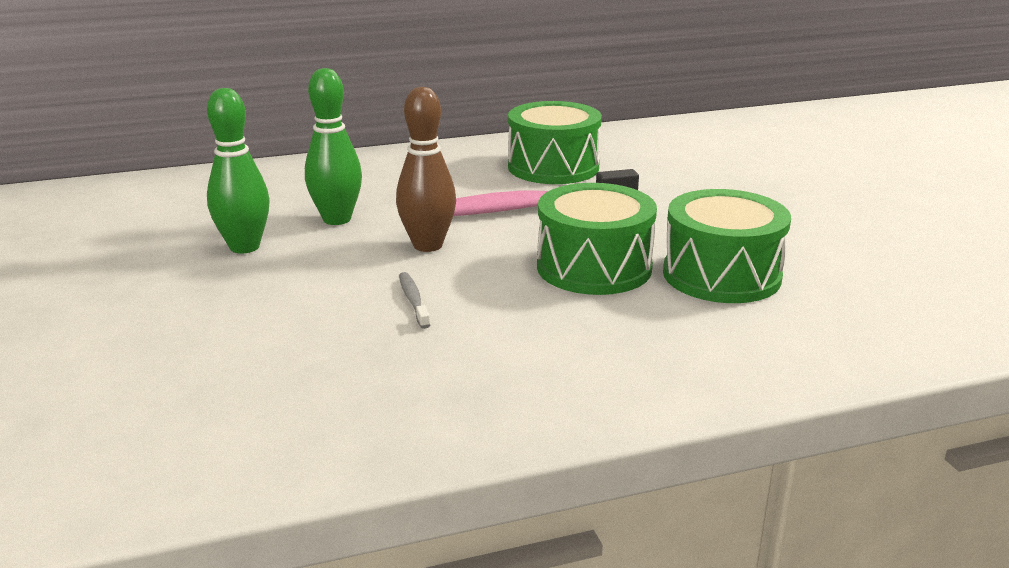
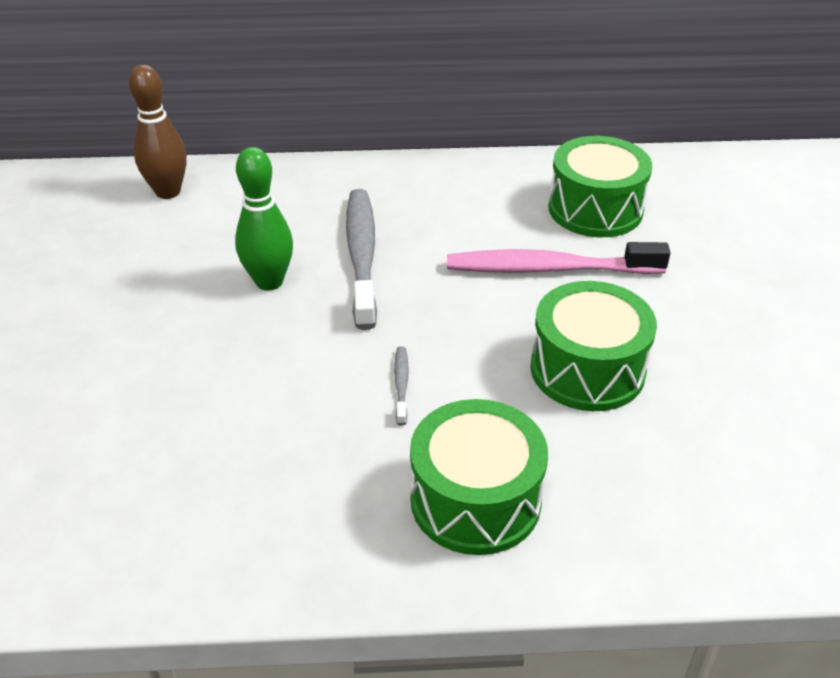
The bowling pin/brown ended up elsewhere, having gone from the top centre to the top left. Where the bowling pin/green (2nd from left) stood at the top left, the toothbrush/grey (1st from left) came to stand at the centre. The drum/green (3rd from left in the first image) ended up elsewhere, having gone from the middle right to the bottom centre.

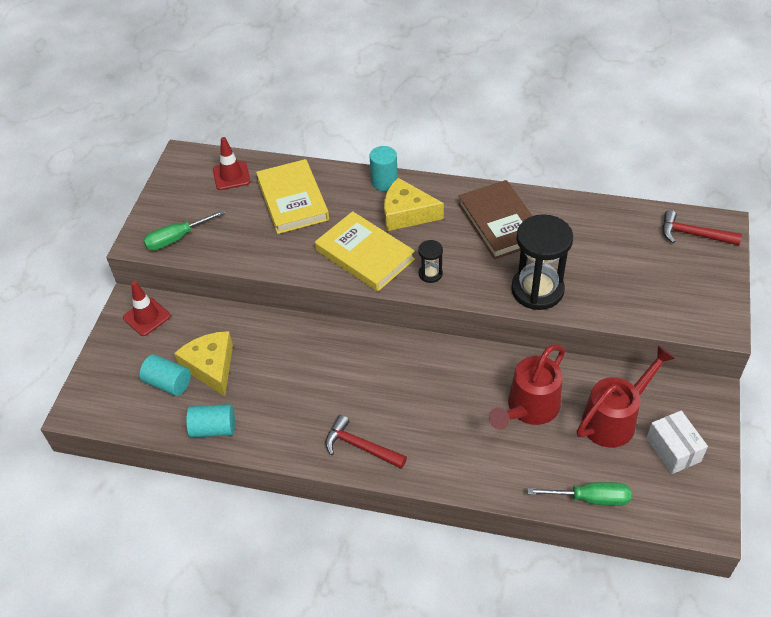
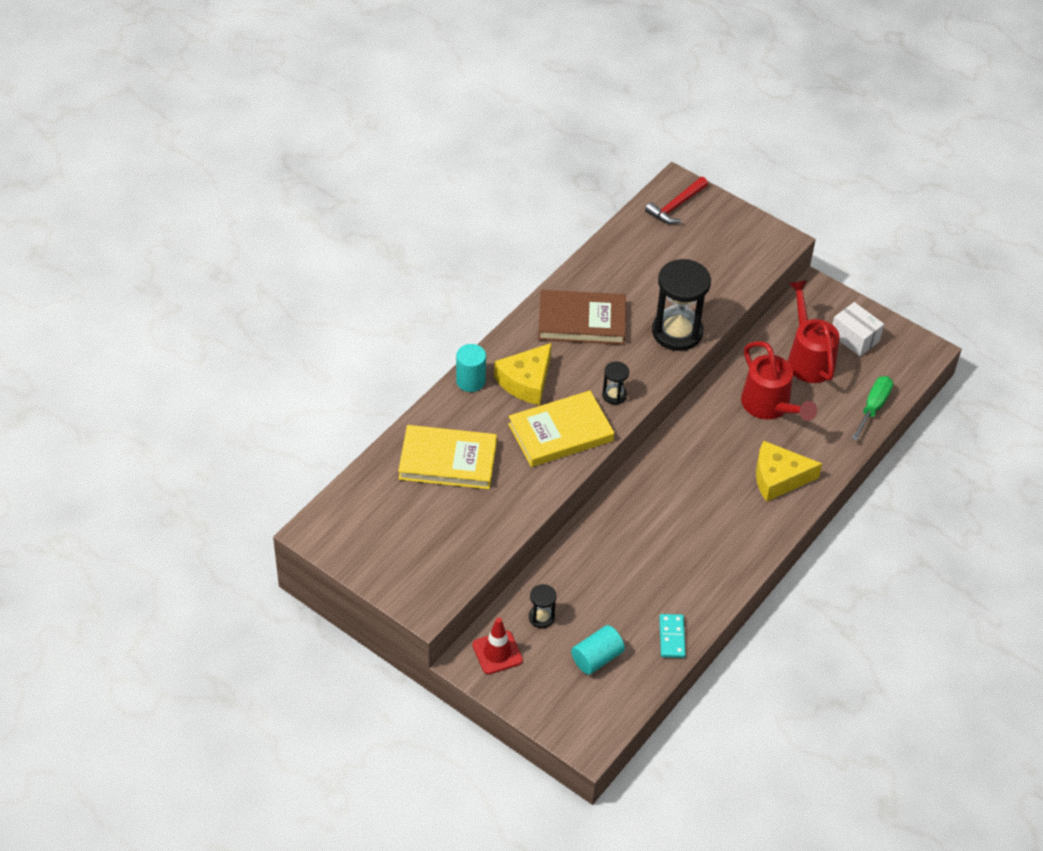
The second view gained the hourglass/black (1st from left) at the bottom centre. Where the cylinder/turquoise (2nd from left) stood at the bottom left, the domino/turquoise came to stand at the bottom centre. The cheese/yellow (1st from left in the first image) ended up elsewhere, having gone from the middle left to the middle right. The box/white at the bottom right ended up facing another way, 45 degrees clockwise from before. The second view lost the screwdriver/green (1st from left) at the middle left. The second view lost the traffic cone/red (2nd from left) at the top left. The second view lost the hammer/red (1st from left) at the bottom centre.

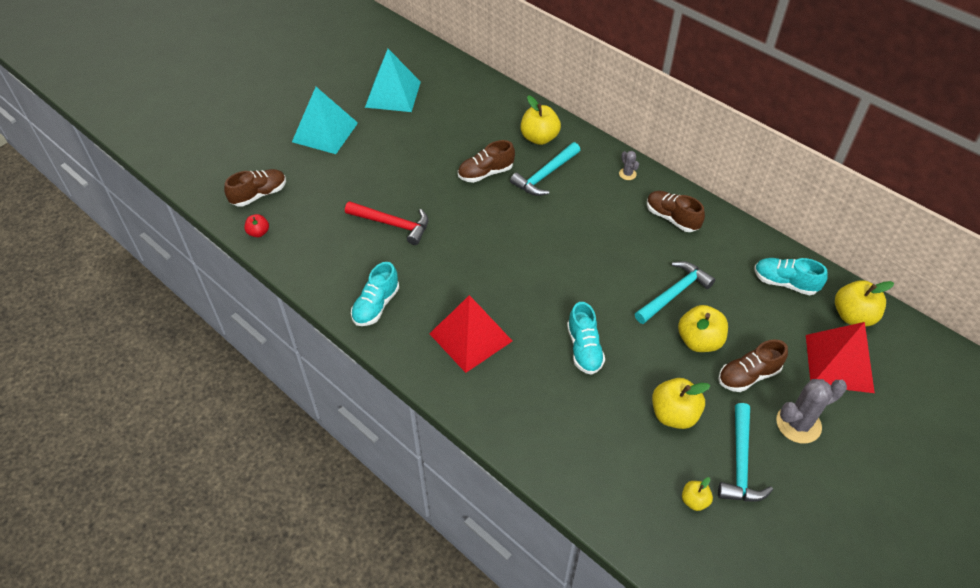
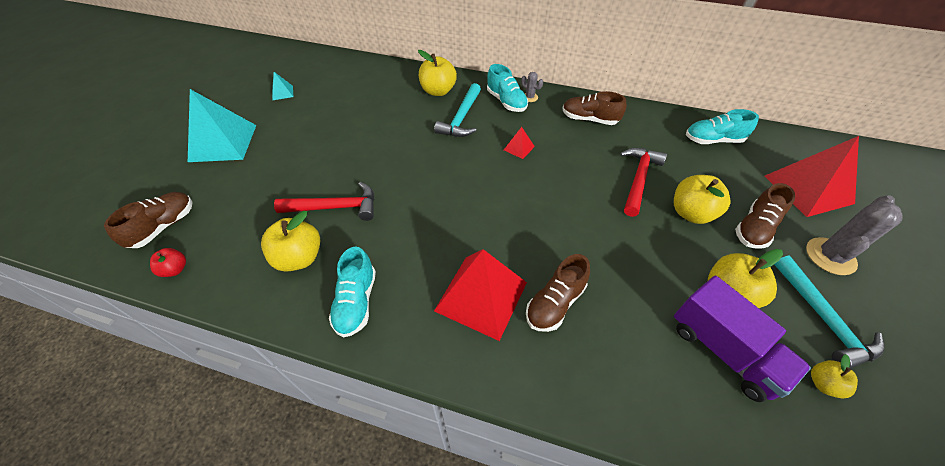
The apple/yellow (5th from left in the first image) ended up elsewhere, having gone from the middle right to the middle left. The size of the pyramid/turquoise (2nd from left) at the top centre changed by a factor of 0.43. The shoe/turquoise (2nd from left) ended up elsewhere, having gone from the centre to the top centre. The second view gained the pyramid/red (2nd from left) at the top centre. The shoe/brown (2nd from left) ended up elsewhere, having gone from the top centre to the centre. What was the hammer/turquoise (2nd from left) at the middle right turned into the hammer/red (2nd from left) at the middle right. The second view gained the truck/purple at the bottom right.

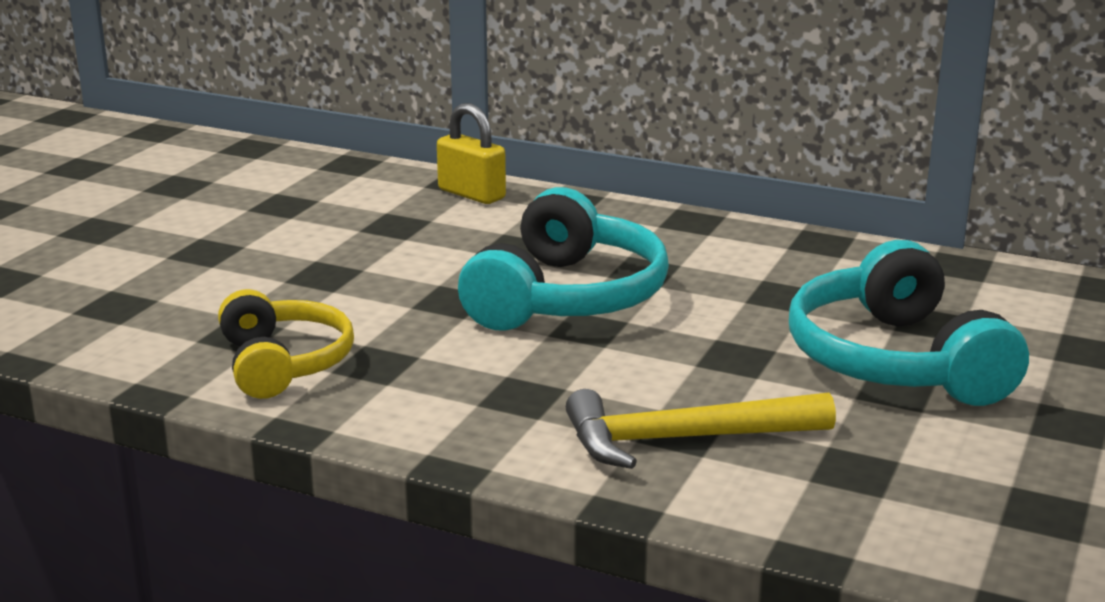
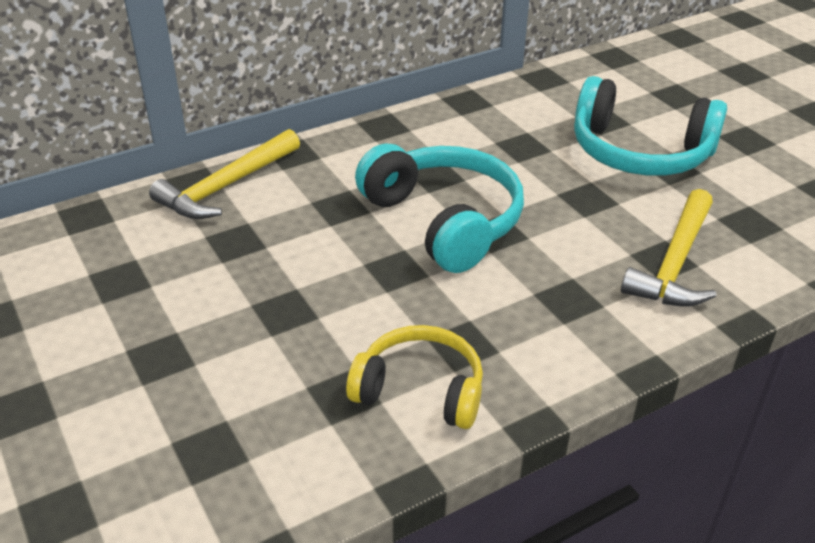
Where the padlock/yellow stood at the top centre, the hammer/yellow (1st from left) came to stand at the top left.

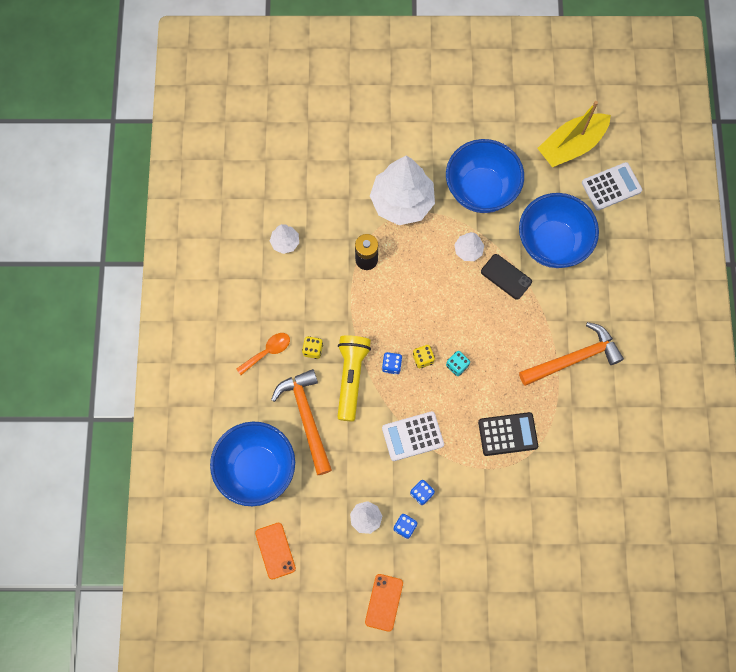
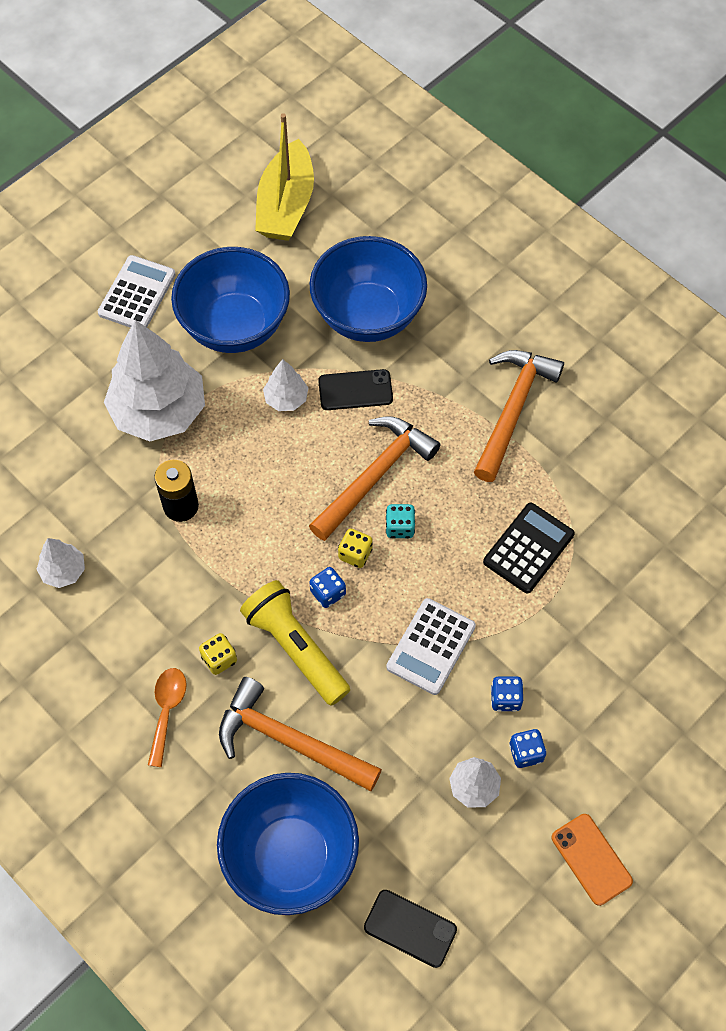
The calculator/white (2nd from left in the first image) ended up elsewhere, having gone from the top right to the top left. The second view gained the hammer/orange (2nd from left) at the centre. What was the phone/orange (1st from left) at the bottom centre turned into the phone/black (2nd from left) at the bottom centre.

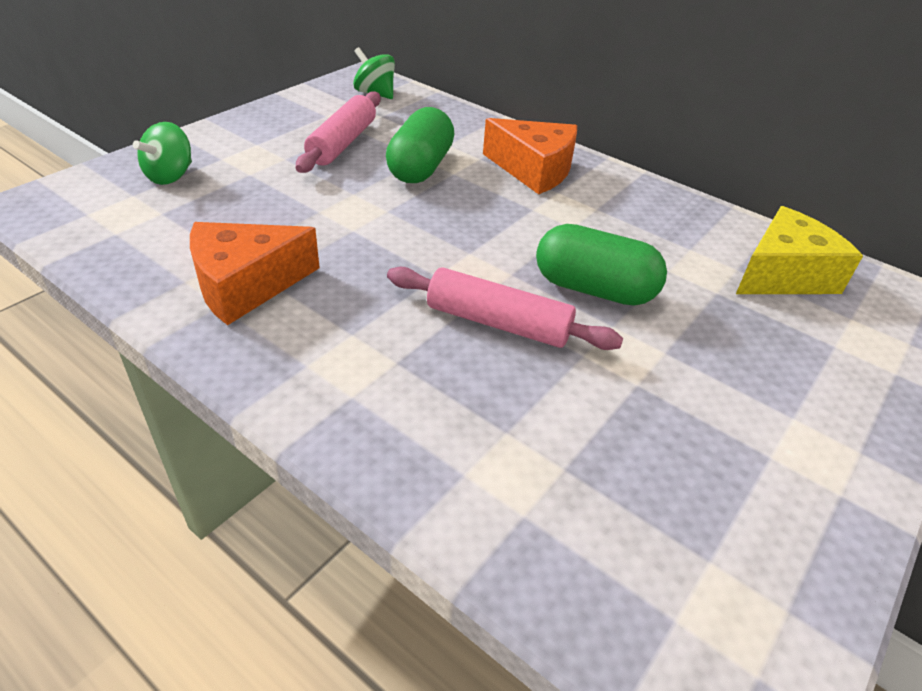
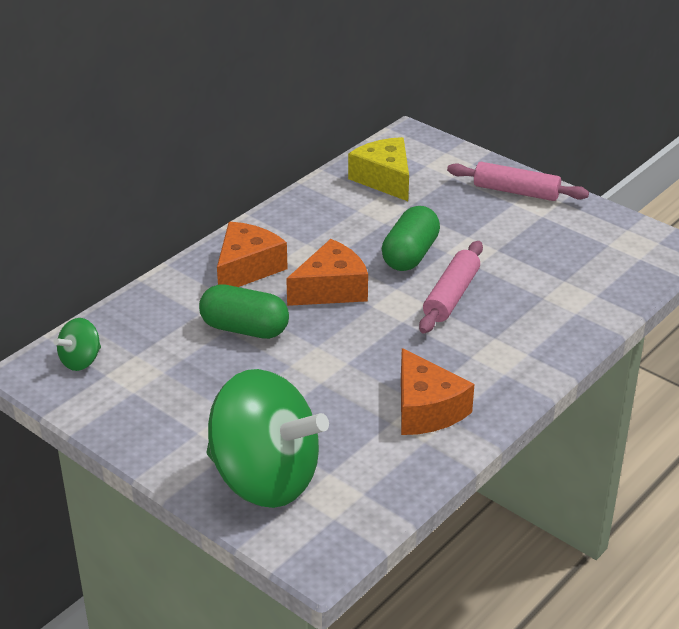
The size of the spinning top/green (1st from left in the first image) at the top left changed by a factor of 2.34. The second view gained the cheese/orange (2nd from left) at the centre. The rolling pin/pink (1st from left in the first image) ended up elsewhere, having gone from the top centre to the top right.

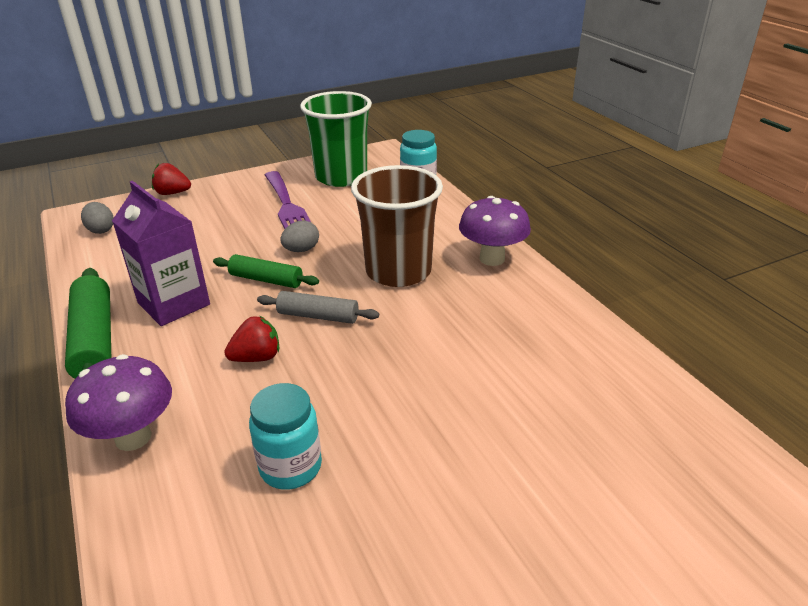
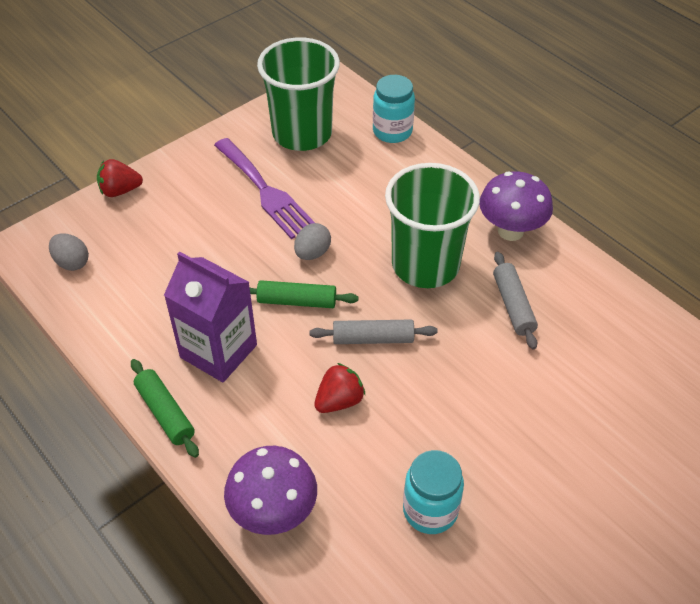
The size of the rolling pin/green (1st from left) at the middle left changed by a factor of 0.63. What was the cup/brown at the centre turned into the cup/green (2nd from left) at the centre. The second view gained the rolling pin/grey (2nd from left) at the middle right.

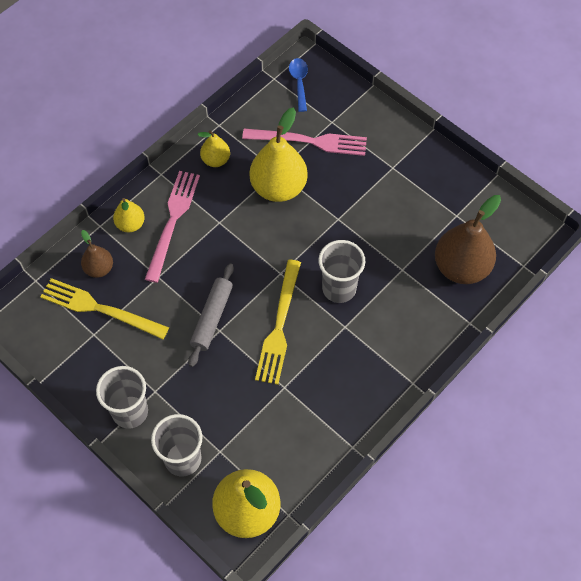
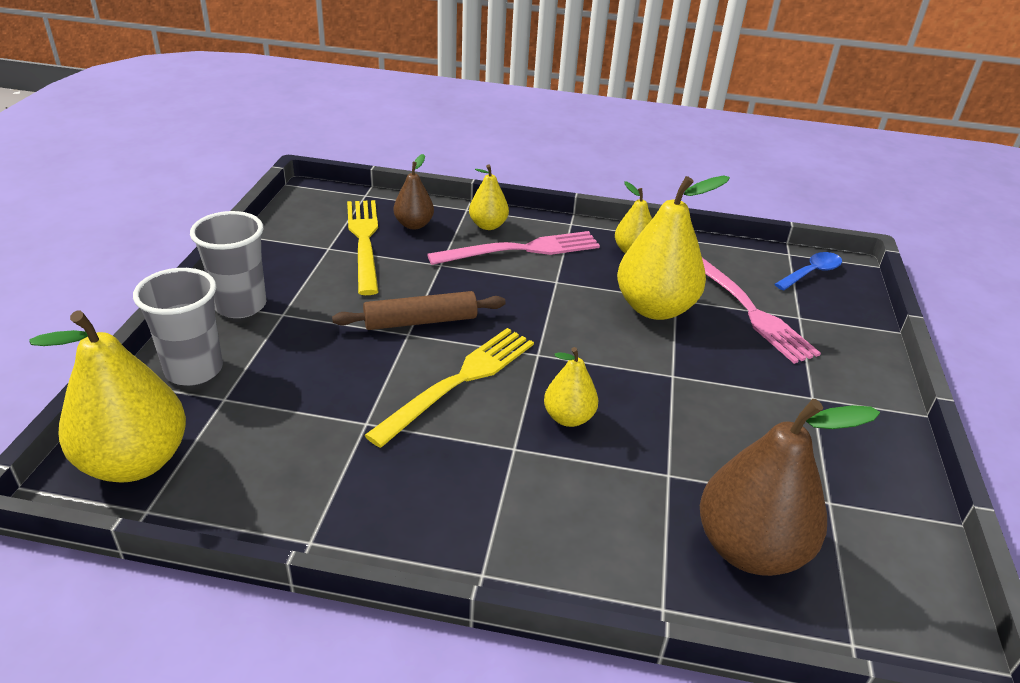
What was the rolling pin/grey at the centre turned into the rolling pin/brown at the centre. The fork/yellow (2nd from left) at the centre ended up facing another way, 150 degrees clockwise from before. Where the cup/grey (3rd from left) stood at the centre, the pear/yellow (3rd from left) came to stand at the centre.

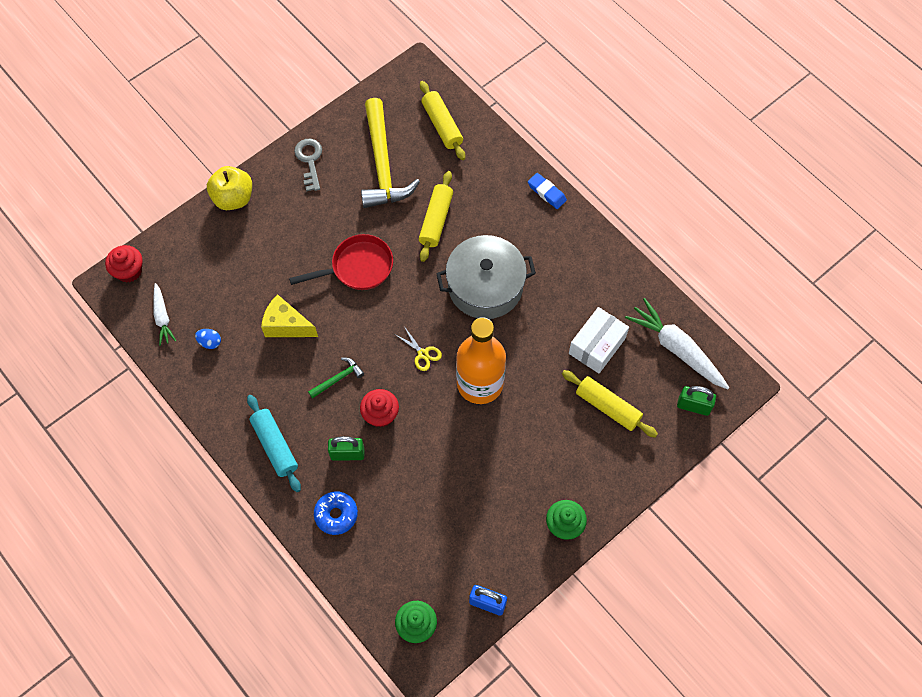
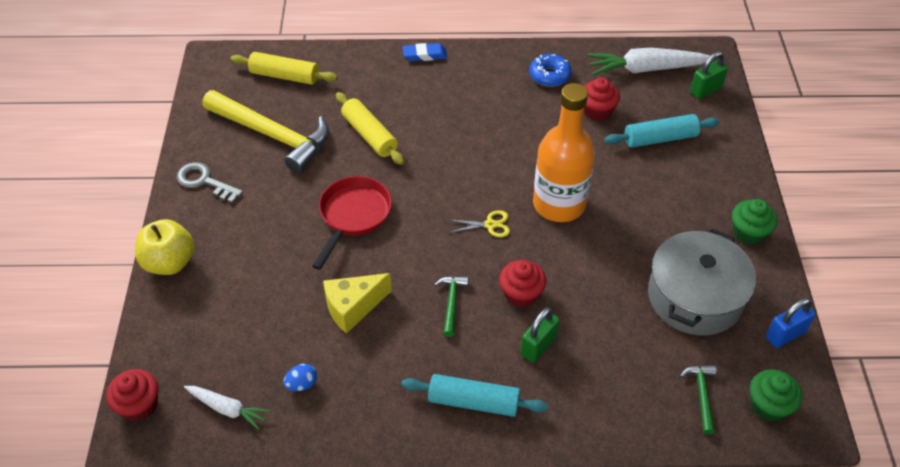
The donut/blue ended up elsewhere, having gone from the bottom centre to the top centre. Where the box/white stood at the centre, the cupcake/red (3rd from left) came to stand at the top right. What was the rolling pin/yellow (3rd from left) at the centre turned into the rolling pin/turquoise (2nd from left) at the top right. The pot/grey ended up elsewhere, having gone from the centre to the middle right. The second view gained the hammer/green (2nd from left) at the bottom right.

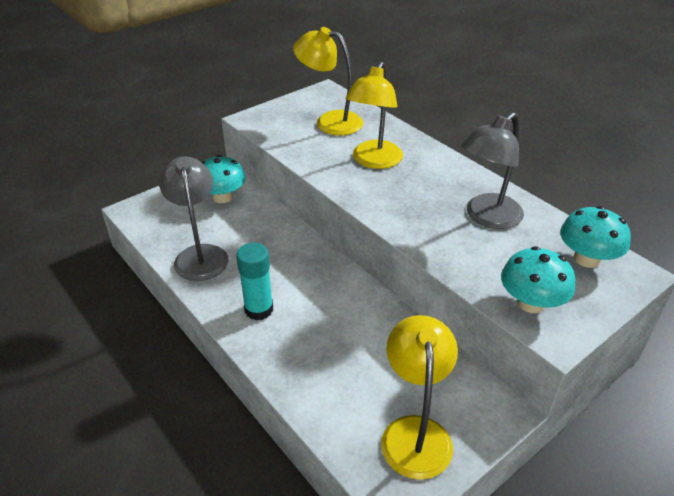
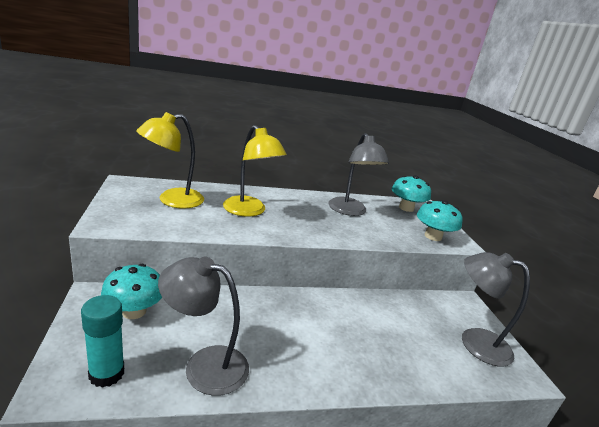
The glue stick/turquoise ended up elsewhere, having gone from the centre to the bottom left. What was the lamp/yellow (3rd from left) at the bottom centre turned into the lamp/grey (3rd from left) at the bottom right.

